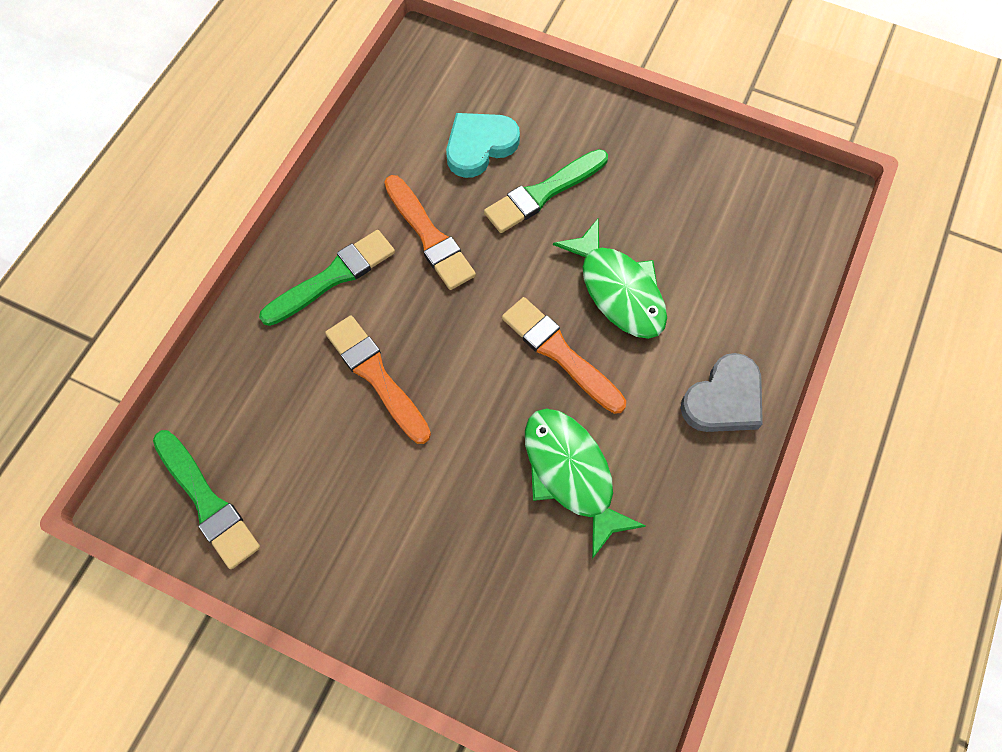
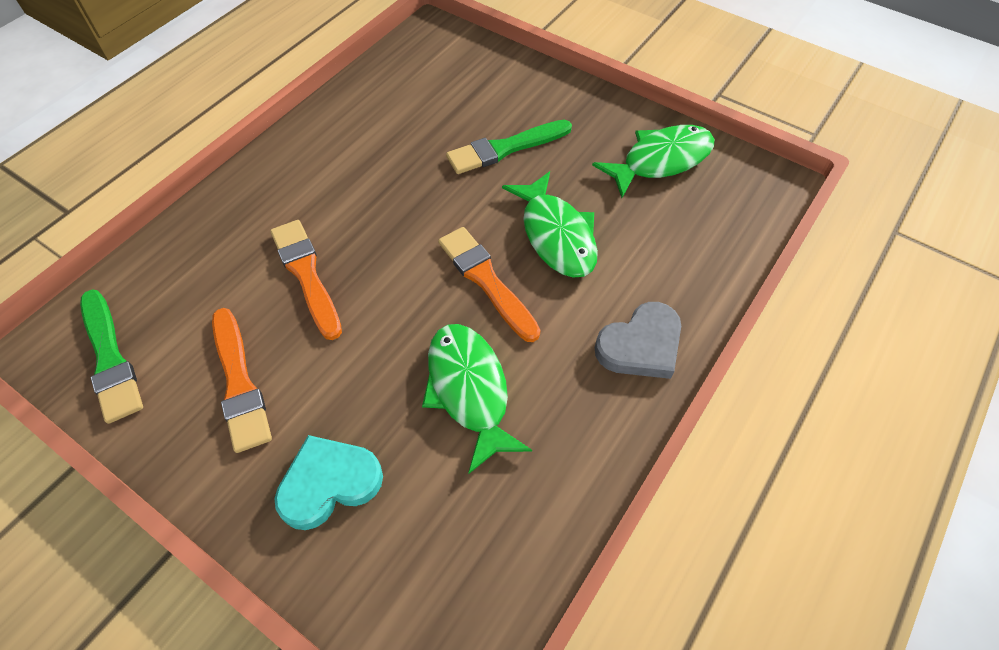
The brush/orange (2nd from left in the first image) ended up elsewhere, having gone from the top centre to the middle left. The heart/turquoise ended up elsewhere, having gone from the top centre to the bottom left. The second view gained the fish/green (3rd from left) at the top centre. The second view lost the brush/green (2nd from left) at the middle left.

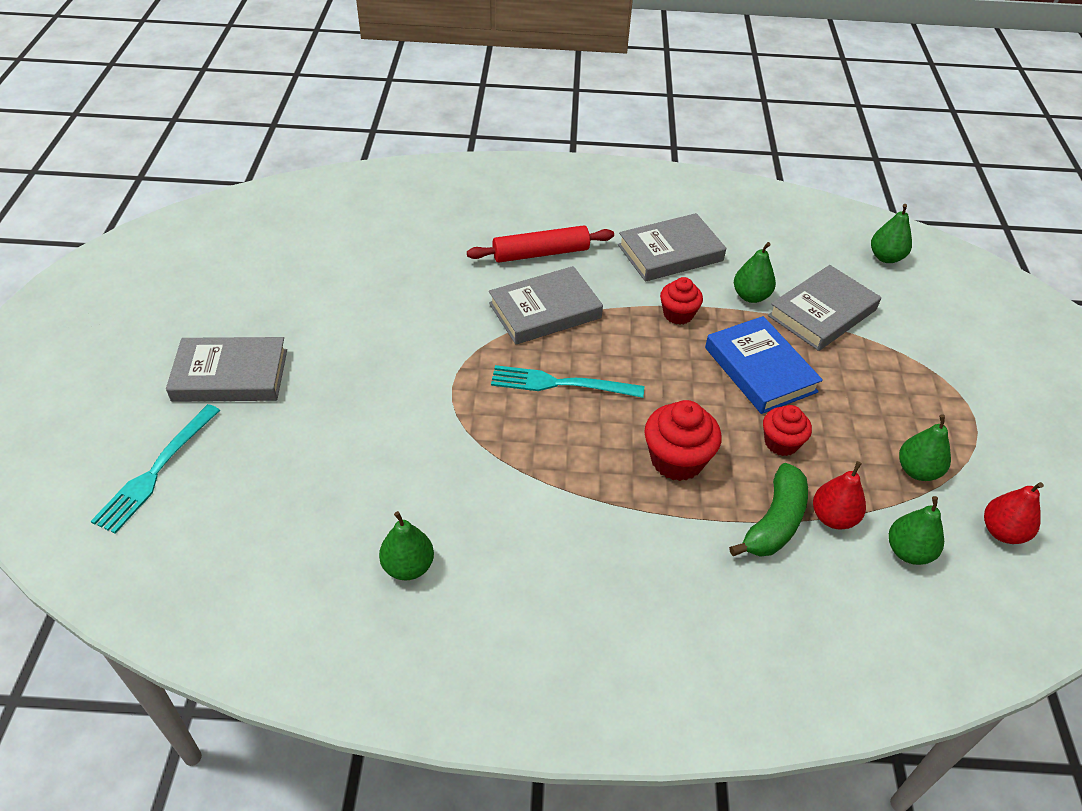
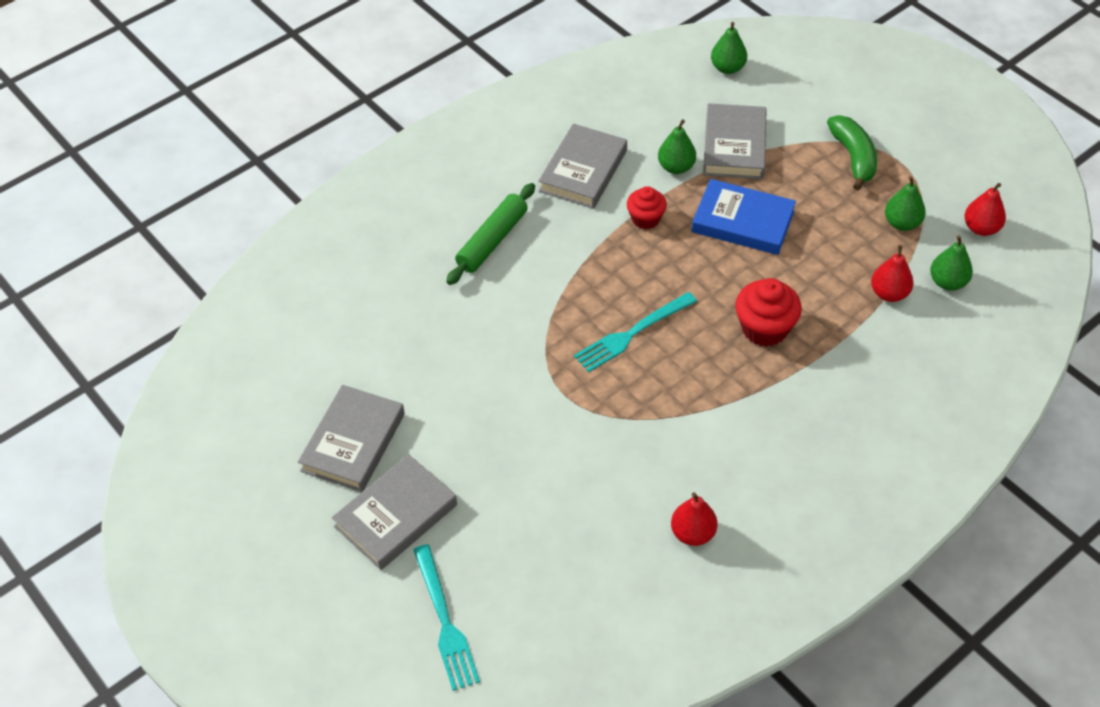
The book/grey (2nd from left in the first image) ended up elsewhere, having gone from the centre to the middle left. What was the rolling pin/red at the top centre turned into the rolling pin/green at the top centre. What was the pear/green (1st from left) at the bottom centre turned into the pear/red (1st from left) at the bottom centre. The banana/green ended up elsewhere, having gone from the middle right to the top right. The second view lost the cupcake/red (3rd from left) at the middle right.

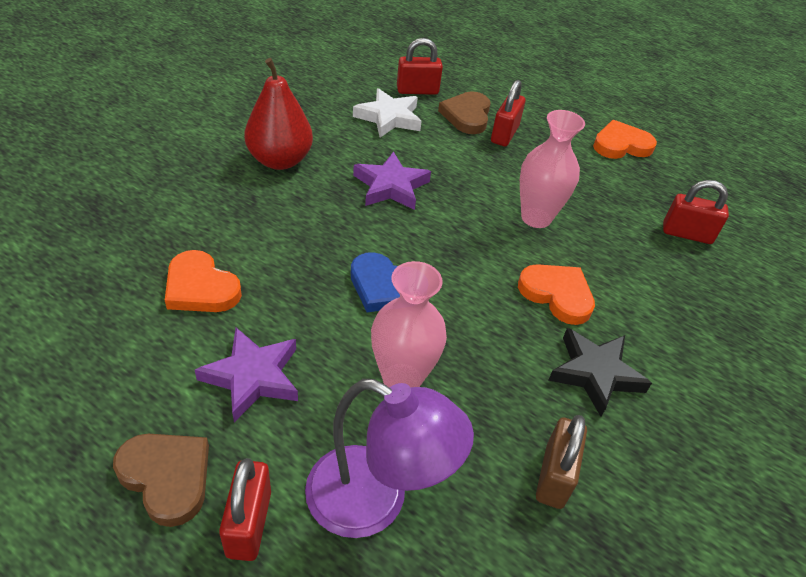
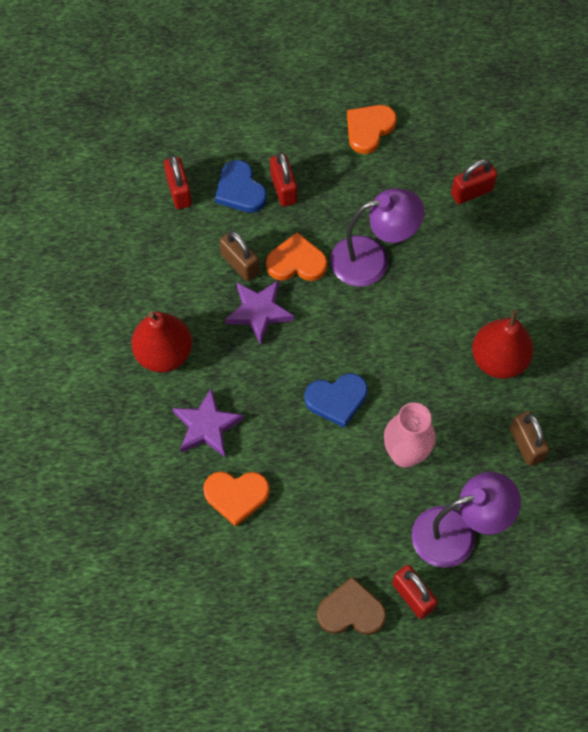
The padlock/red (2nd from left in the first image) at the top centre ended up facing another way, 60 degrees counterclockwise from before. The star/purple (1st from left) ended up elsewhere, having gone from the middle left to the centre. What was the heart/brown (2nd from left) at the top centre turned into the heart/blue (1st from left) at the top centre. The second view gained the padlock/brown (1st from left) at the centre. The heart/orange (2nd from left) ended up elsewhere, having gone from the middle right to the centre. Where the vase/pink (2nd from left) stood at the top right, the lamp/purple (1st from left) came to stand at the top centre. Where the star/black stood at the middle right, the pear/red (2nd from left) came to stand at the middle right. The second view lost the star/white at the top centre.

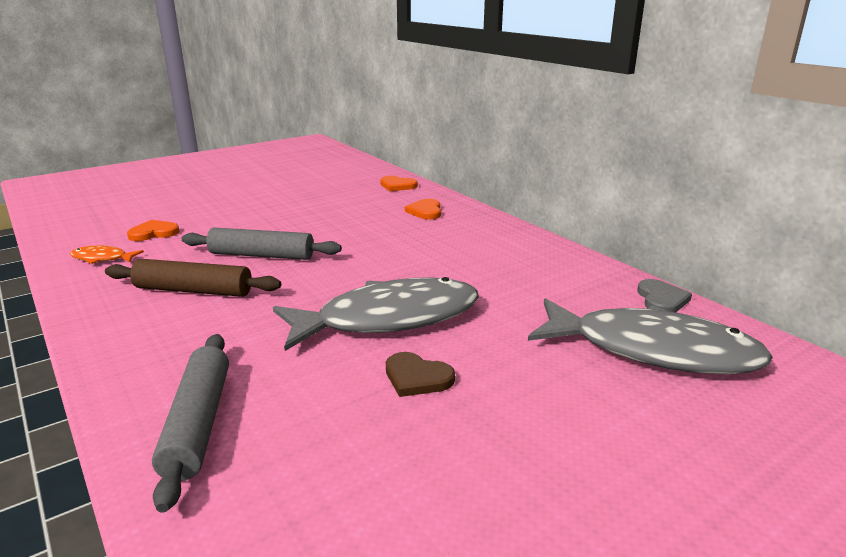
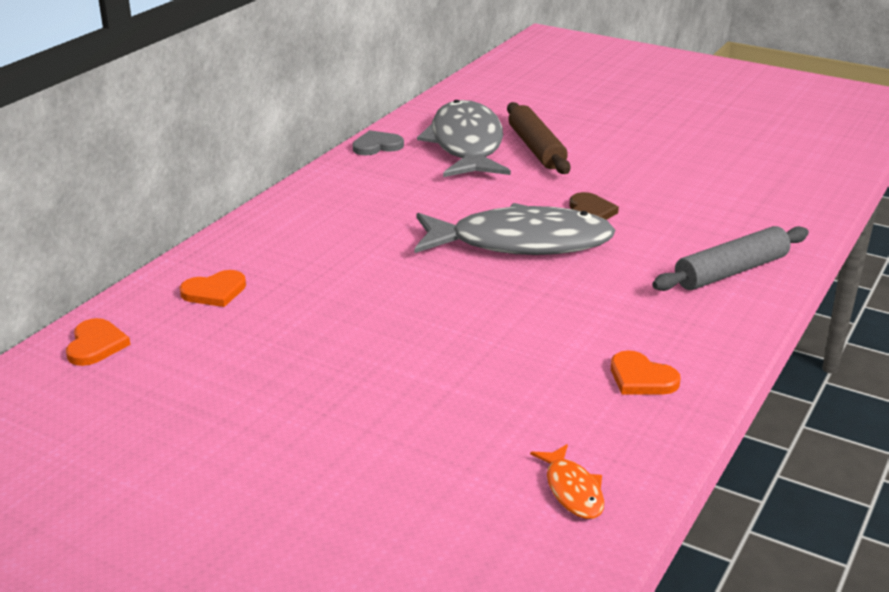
The fish/grey (1st from left in the first image) at the centre ended up facing another way, 135 degrees clockwise from before. The rolling pin/brown ended up elsewhere, having gone from the middle left to the top centre. The heart/orange (1st from left in the first image) ended up elsewhere, having gone from the middle left to the middle right. The second view lost the rolling pin/grey (2nd from left) at the middle left.

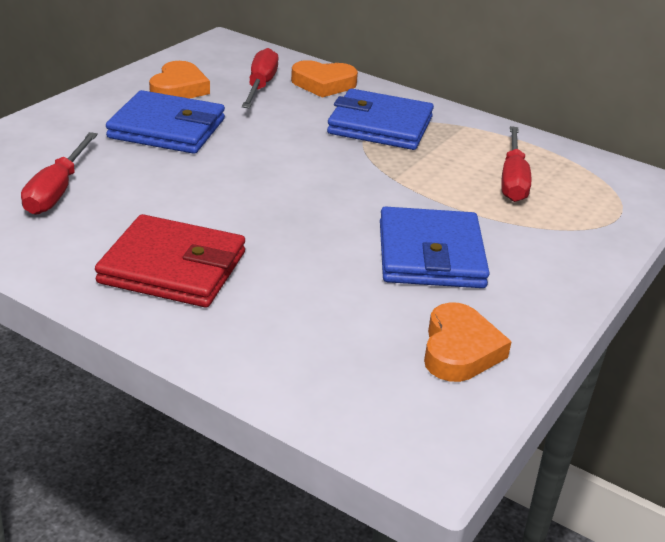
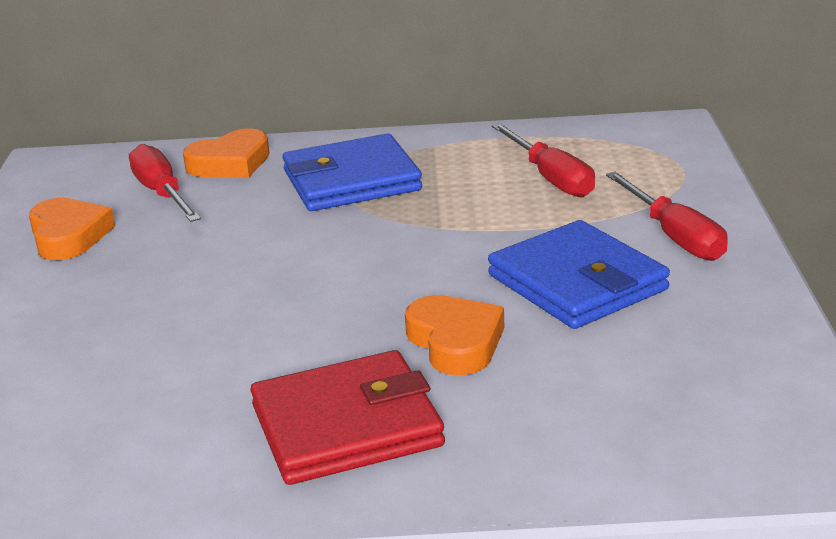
The heart/orange (3rd from left) ended up elsewhere, having gone from the middle right to the centre. The screwdriver/red (1st from left in the first image) ended up elsewhere, having gone from the top left to the middle right. The second view lost the wallet/blue (1st from left) at the top left.

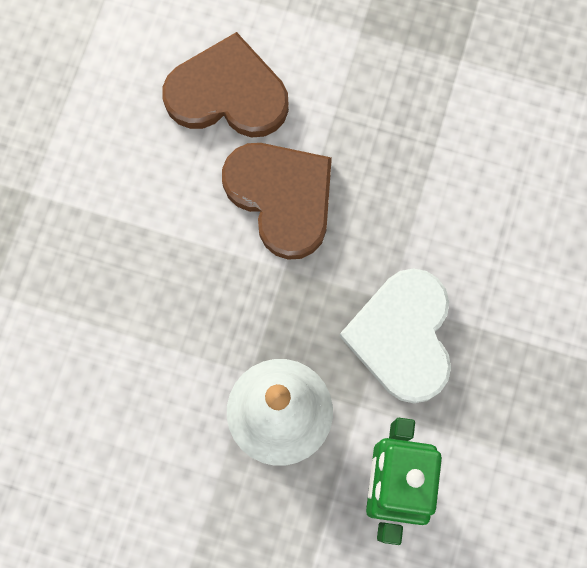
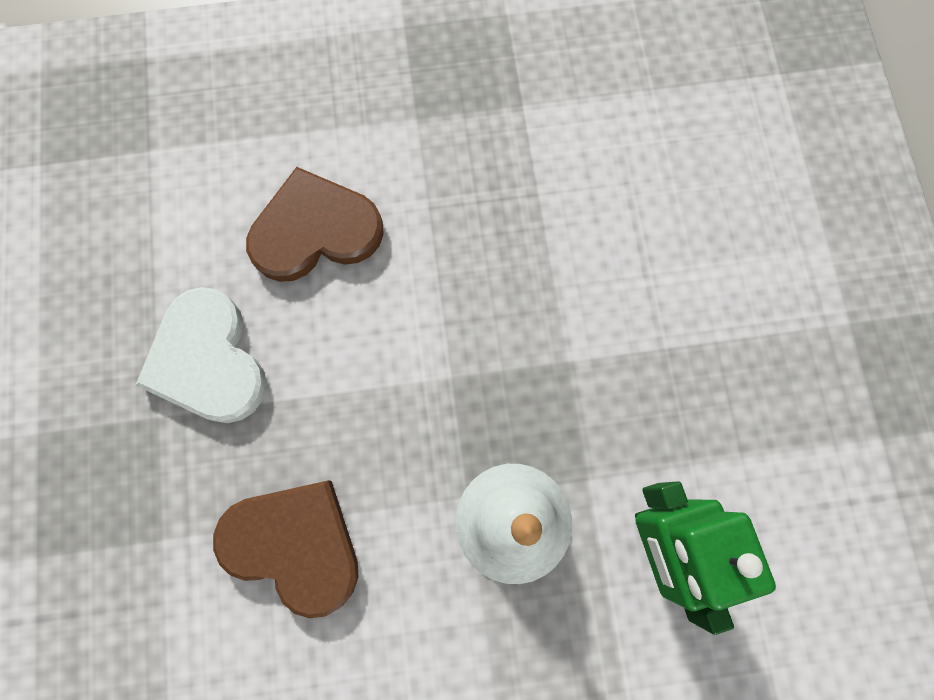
The heart/white ended up elsewhere, having gone from the middle right to the middle left. The heart/brown (2nd from left in the first image) ended up elsewhere, having gone from the centre to the bottom left.

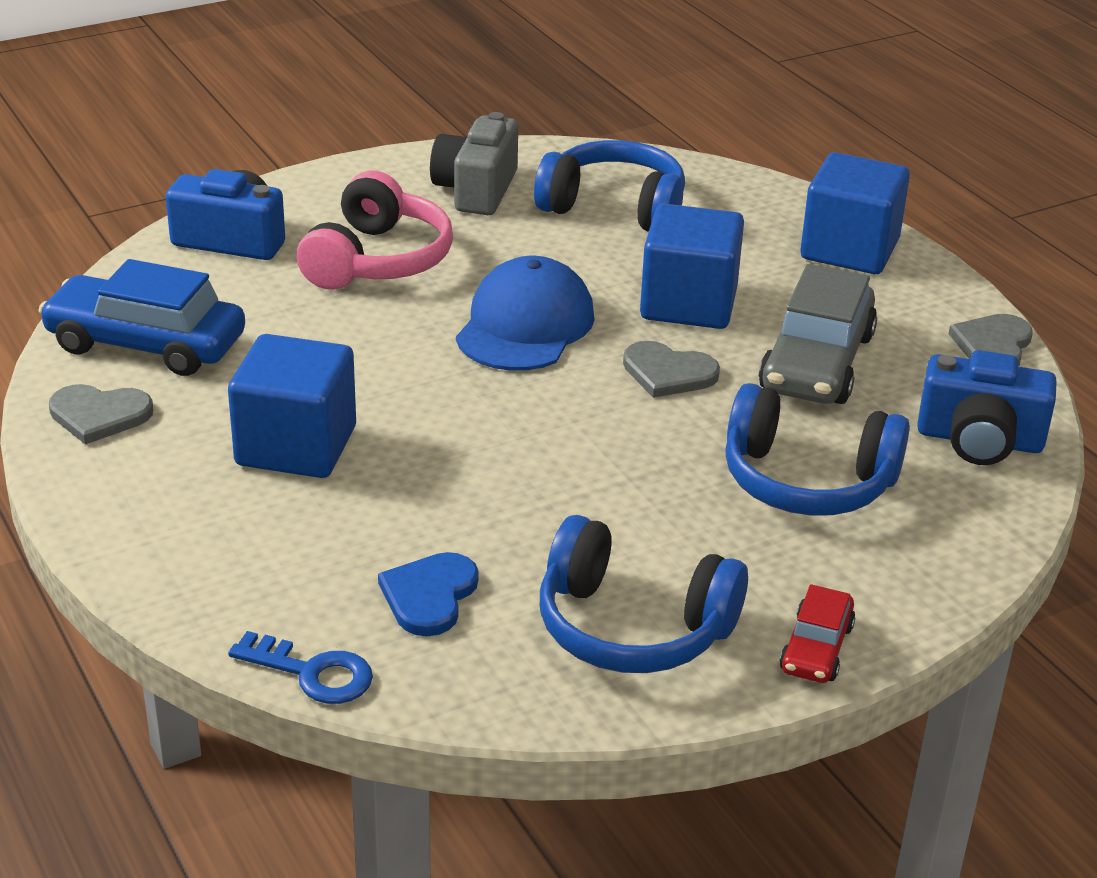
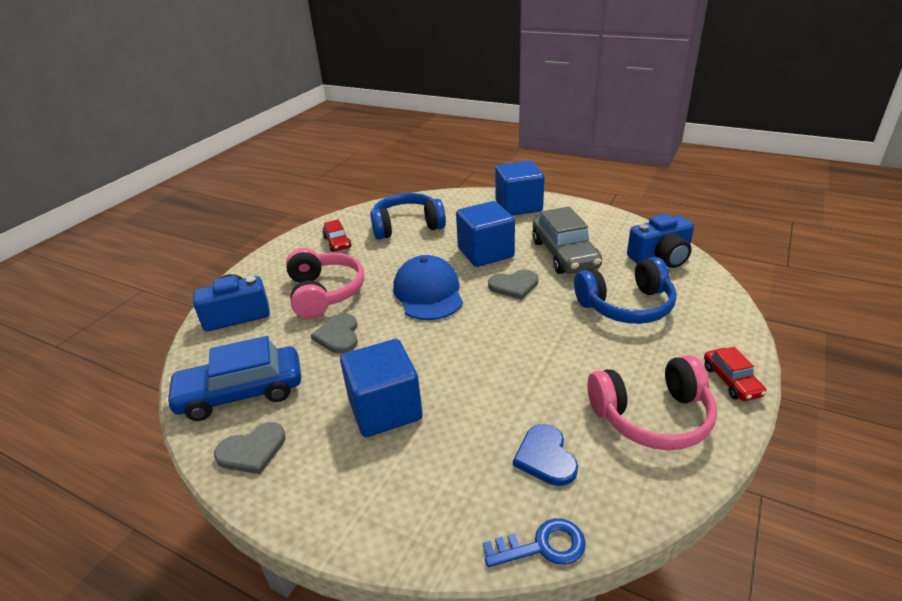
The heart/grey (3rd from left in the first image) ended up elsewhere, having gone from the middle right to the centre. Where the camera/grey stood at the top centre, the car/red (1st from left) came to stand at the centre. What was the headphones/blue (2nd from left) at the bottom centre turned into the headphones/pink (2nd from left) at the bottom right.

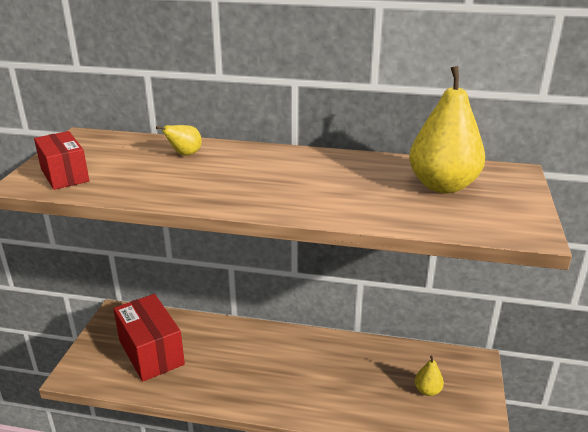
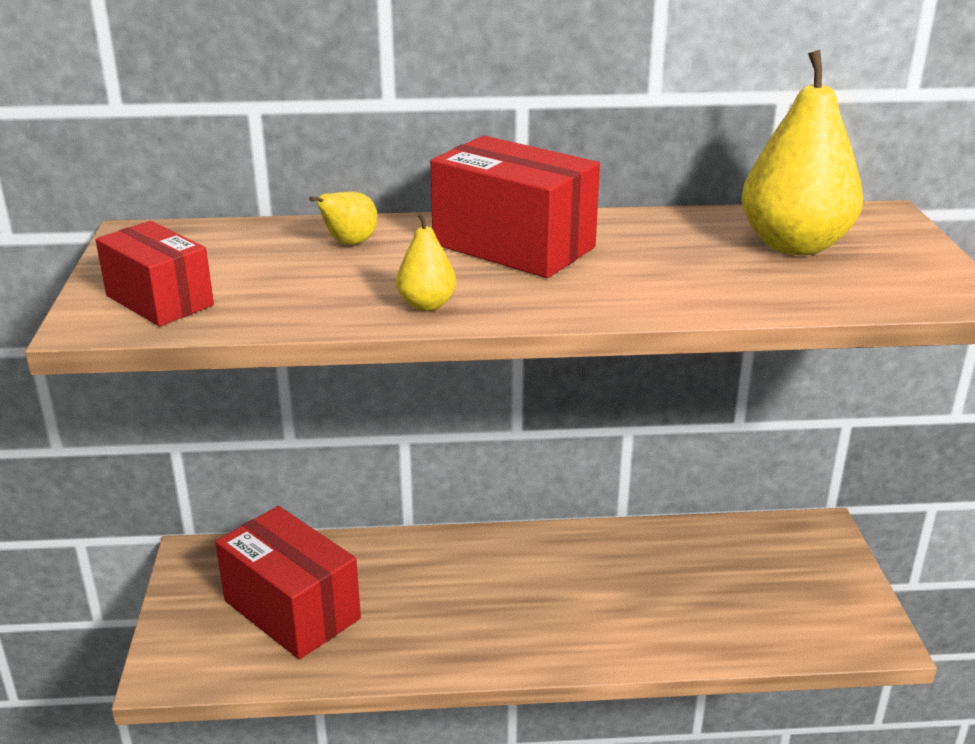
The pear/yellow (2nd from left) ended up elsewhere, having gone from the bottom right to the centre. The second view gained the box/red (3rd from left) at the top centre.

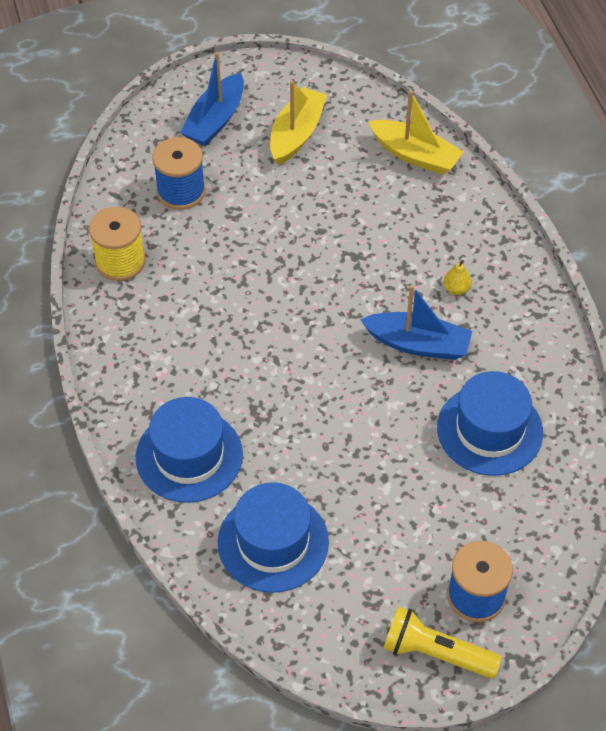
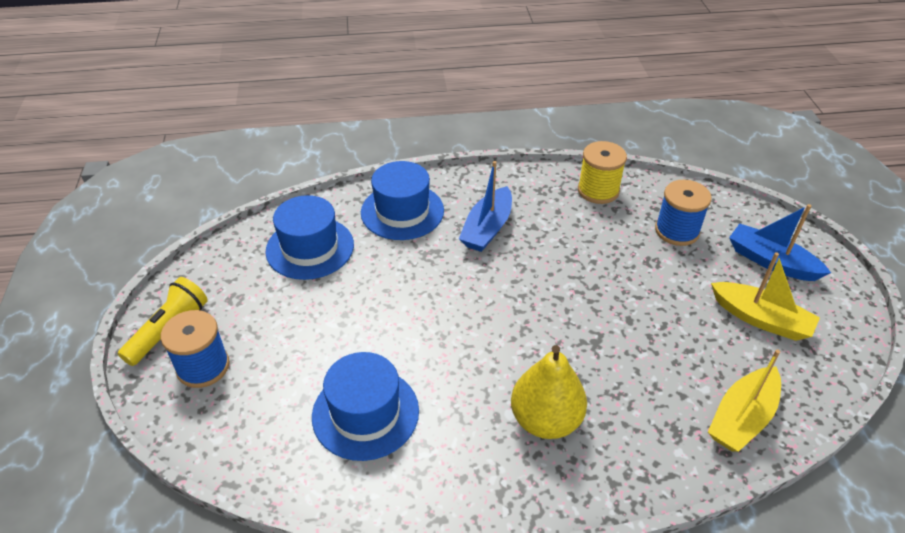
The boat/blue (2nd from left in the first image) ended up elsewhere, having gone from the middle right to the centre. The size of the pear/yellow at the middle right changed by a factor of 2.43.

